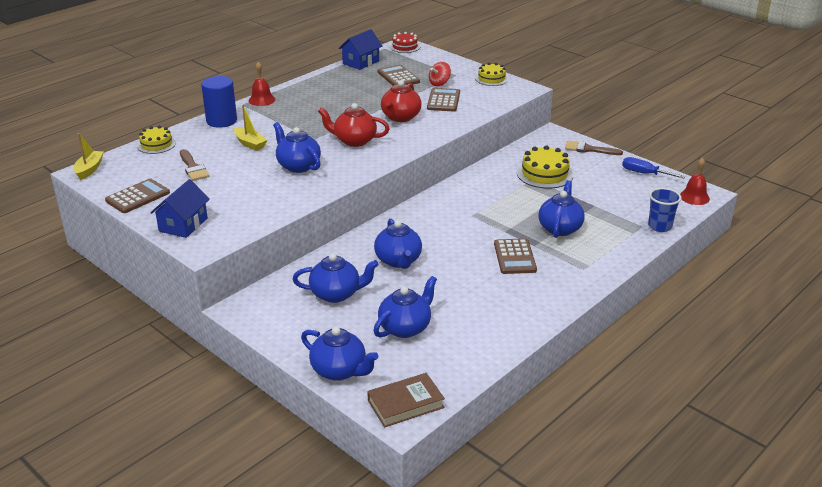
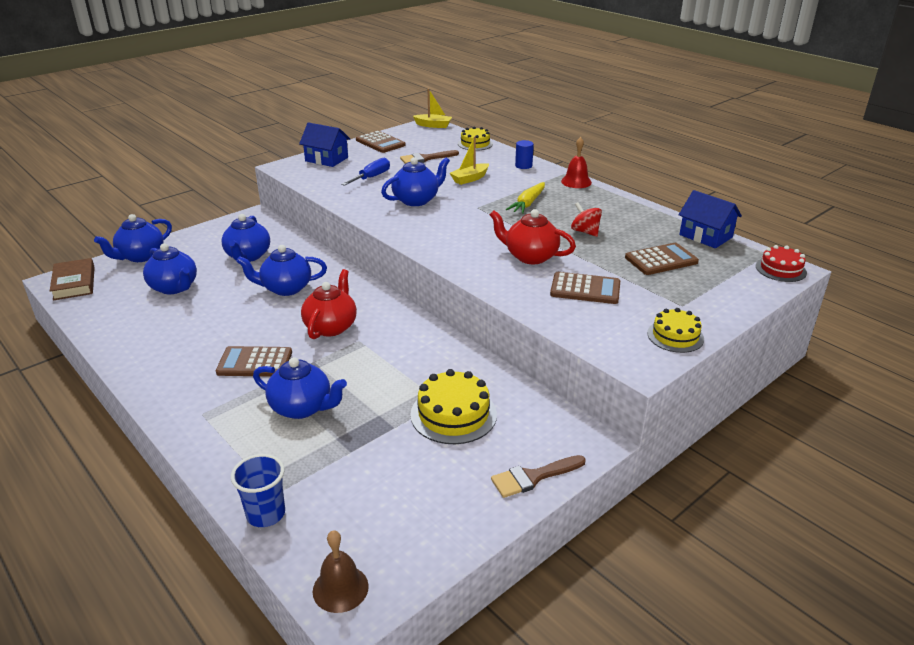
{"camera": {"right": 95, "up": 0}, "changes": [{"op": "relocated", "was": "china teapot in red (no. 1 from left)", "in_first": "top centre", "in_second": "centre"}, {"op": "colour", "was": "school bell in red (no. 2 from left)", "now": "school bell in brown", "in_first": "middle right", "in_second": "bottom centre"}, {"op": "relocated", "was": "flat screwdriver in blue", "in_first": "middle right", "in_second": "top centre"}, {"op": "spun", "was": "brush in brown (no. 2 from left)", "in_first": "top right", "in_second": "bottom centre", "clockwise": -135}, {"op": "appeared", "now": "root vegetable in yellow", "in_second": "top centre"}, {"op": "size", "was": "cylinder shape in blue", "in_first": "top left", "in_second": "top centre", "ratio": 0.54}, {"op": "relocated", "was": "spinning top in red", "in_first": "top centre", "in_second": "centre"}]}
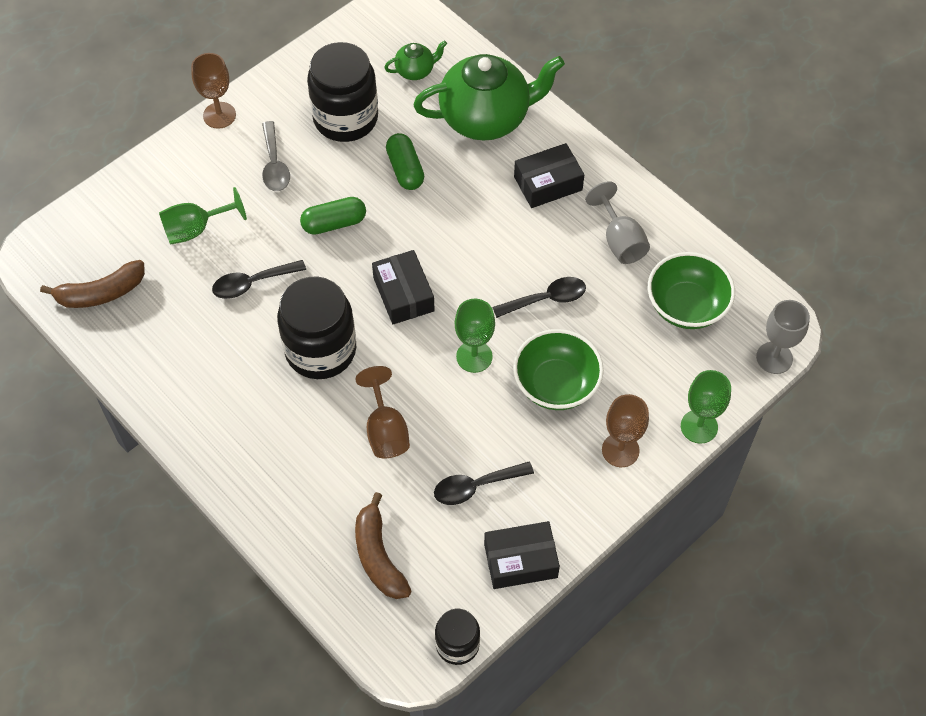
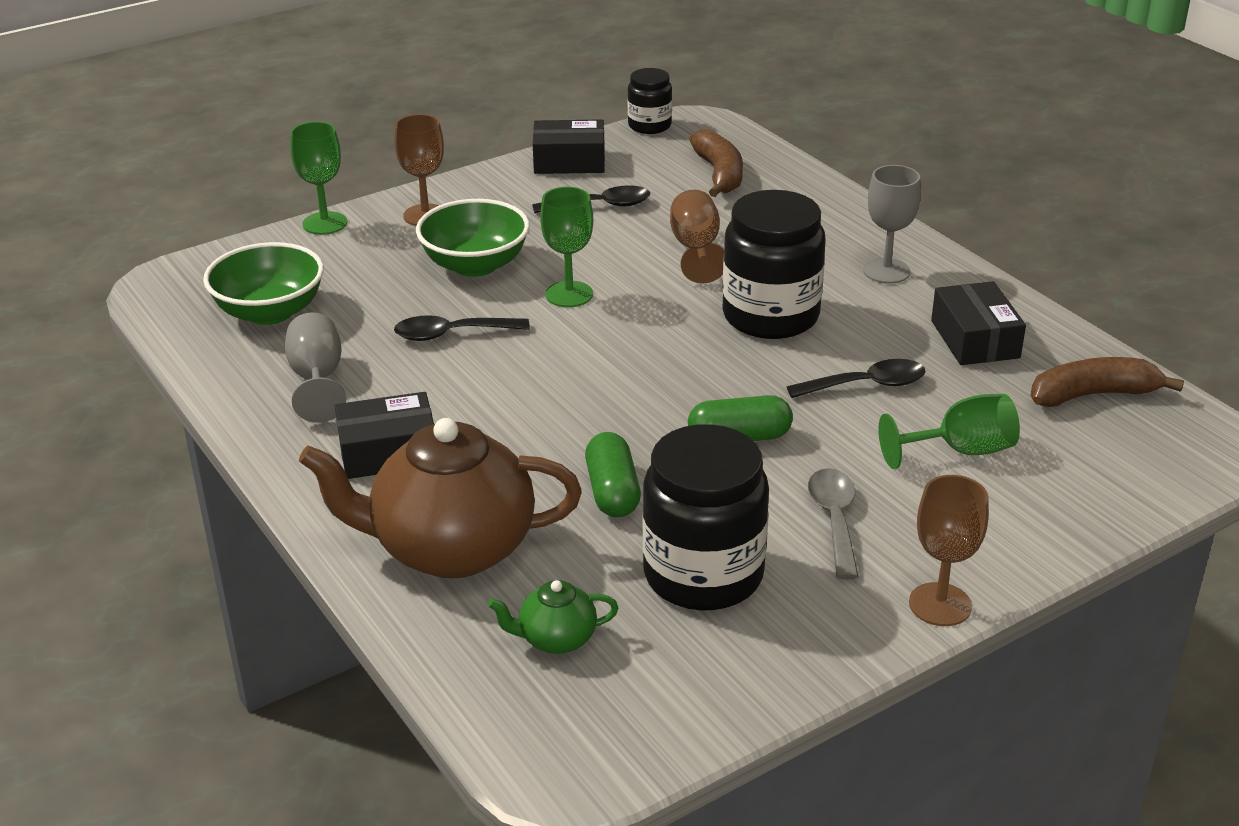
{"camera": {"right": -170, "up": -25}, "changes": [{"op": "colour", "was": "china teapot in emerald (no. 2 from left)", "now": "china teapot in brown", "in_first": "top centre", "in_second": "centre"}, {"op": "relocated", "was": "wine glass in ash-grey (no. 2 from left)", "in_first": "middle right", "in_second": "top right"}, {"op": "relocated", "was": "parcel in ebony (no. 1 from left in the first image)", "now": "parcel in ebony (no. 3 from left)", "in_first": "centre", "in_second": "middle right"}]}
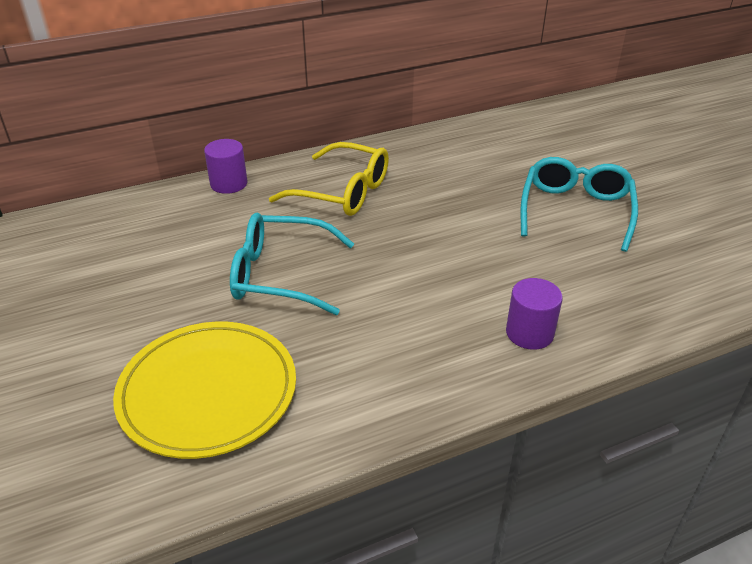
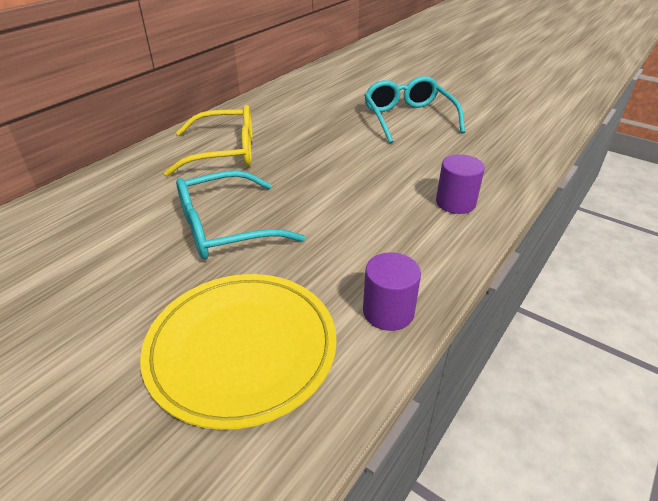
{"camera": {"right": -30, "up": 0}, "changes": [{"op": "relocated", "was": "cylinder shape in violet (no. 1 from left)", "in_first": "top left", "in_second": "centre"}]}
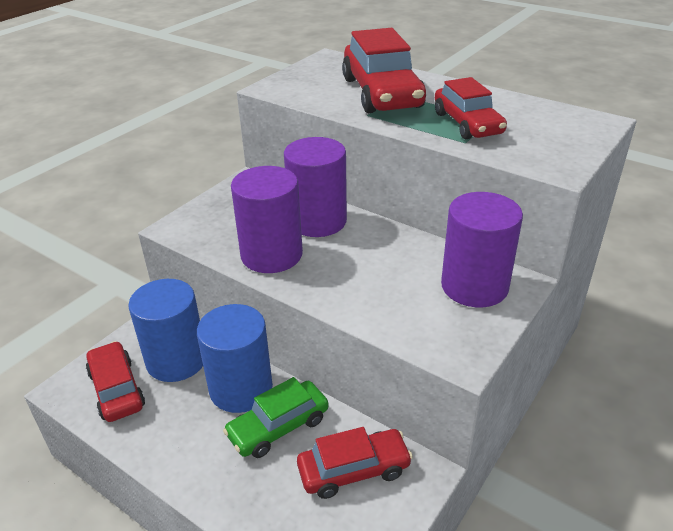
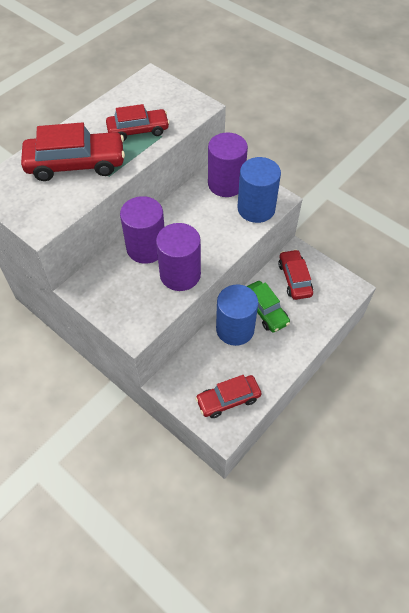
{"camera": {"right": -85, "up": 20}, "changes": [{"op": "relocated", "was": "cylinder shape in blue (no. 1 from left in the first image)", "now": "cylinder shape in blue (no. 2 from left)", "in_first": "middle left", "in_second": "top centre"}]}
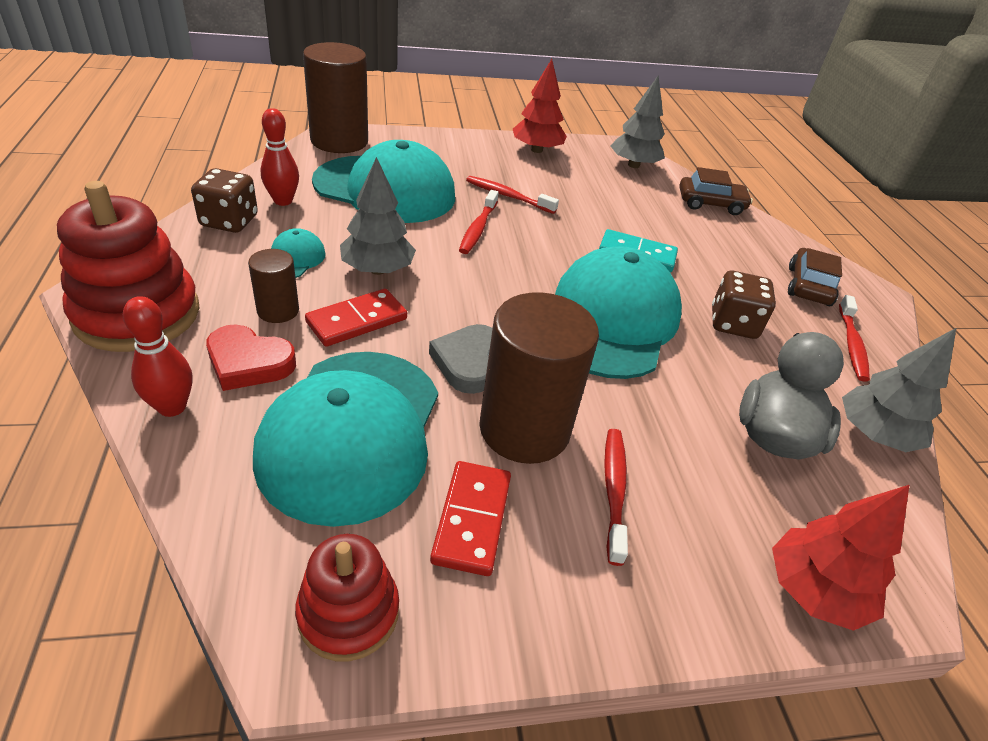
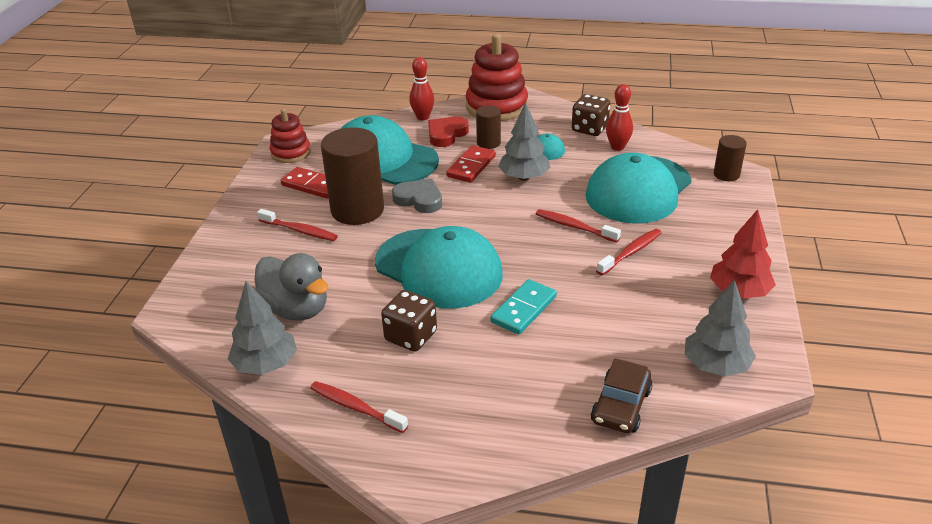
{"camera": {"right": 115, "up": -5}, "changes": [{"op": "spun", "was": "domino tile in red (no. 1 from left in the first image)", "in_first": "centre", "in_second": "top centre", "clockwise": 45}, {"op": "size", "was": "cylinder shape in brown (no. 2 from left in the first image)", "in_first": "top centre", "in_second": "top right", "ratio": 0.5}, {"op": "missing", "was": "fir tree in red (no. 2 from left)", "in_first": "bottom right"}, {"op": "missing", "was": "toy car in brown (no. 2 from left)", "in_first": "middle right"}]}
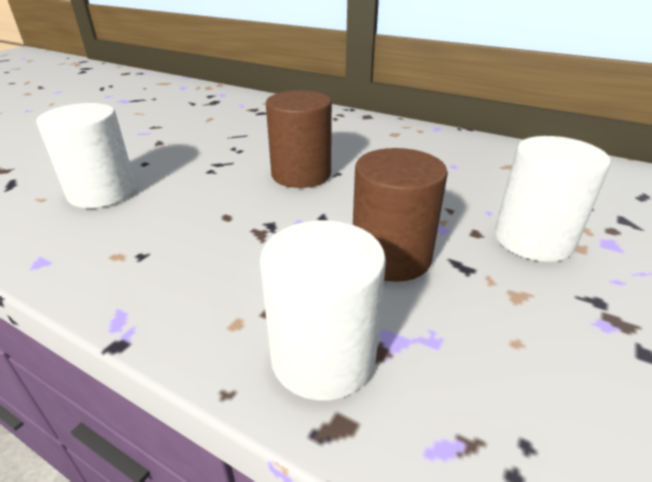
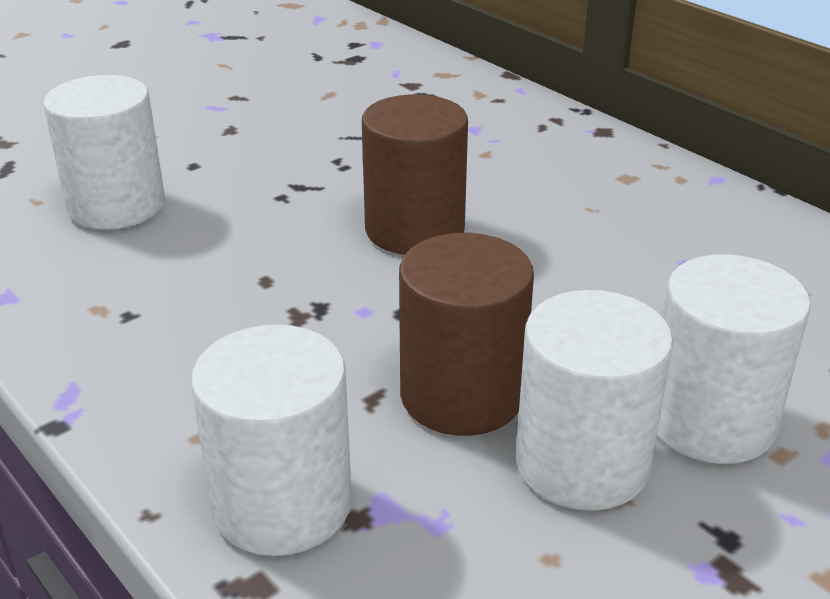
{"camera": {"right": 20, "up": 0}, "changes": [{"op": "appeared", "now": "cylinder shape in pure white (no. 3 from left)", "in_second": "bottom right"}]}
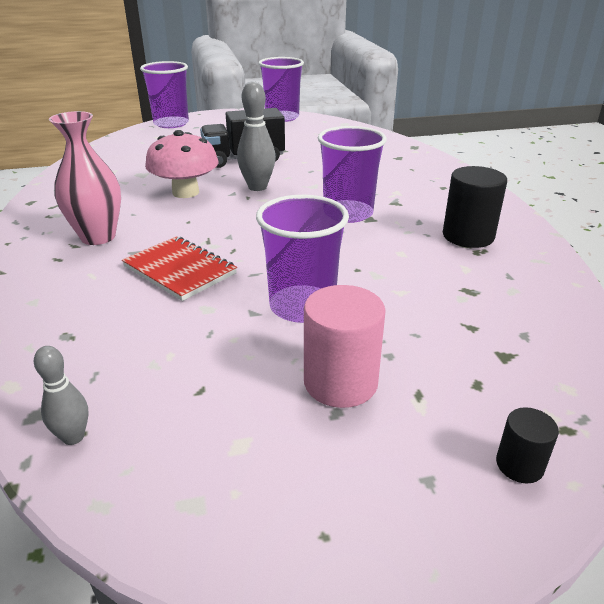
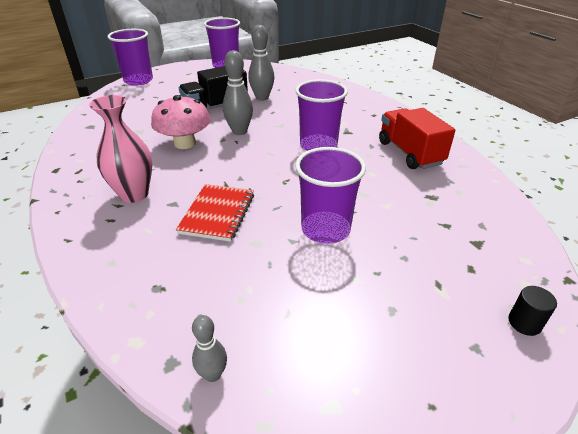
{"camera": {"right": -15, "up": 5}, "changes": [{"op": "spun", "was": "notebook in red", "in_first": "middle left", "in_second": "centre", "clockwise": 75}, {"op": "appeared", "now": "bowling pin in ash-grey (no. 3 from left)", "in_second": "top centre"}, {"op": "exchanged", "was": "cylinder shape in ebony (no. 1 from left)", "now": "truck in red", "in_first": "middle right", "in_second": "top right"}, {"op": "missing", "was": "cylinder shape in pink", "in_first": "centre"}]}
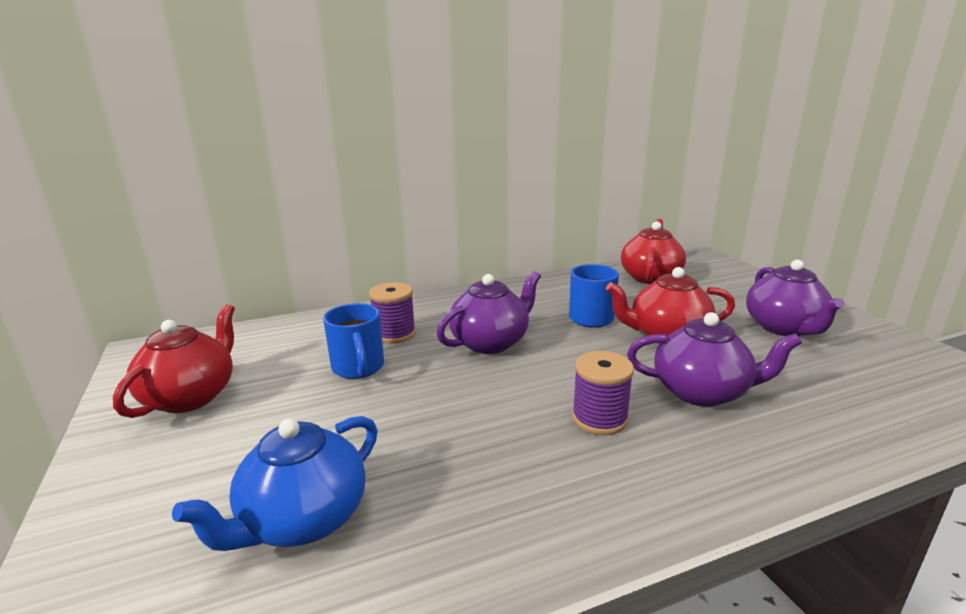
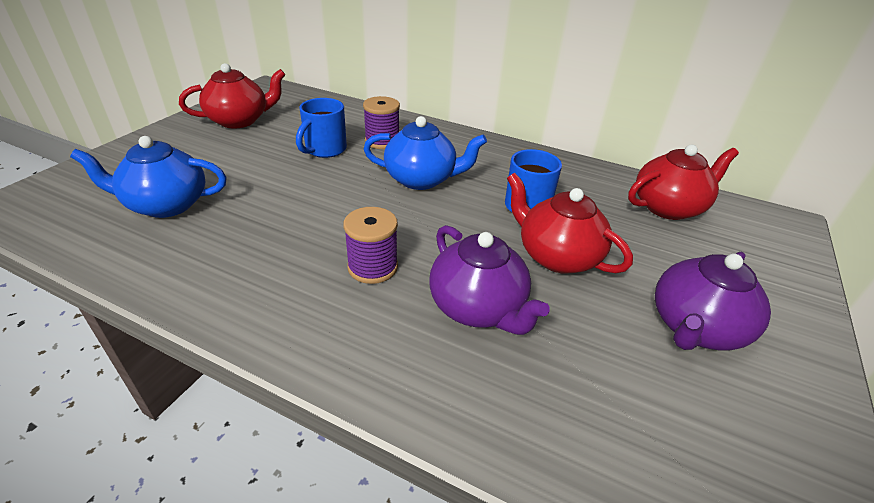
{"camera": {"right": 45, "up": 15}, "changes": [{"op": "colour", "was": "china teapot in violet (no. 1 from left)", "now": "china teapot in blue (no. 2 from left)", "in_first": "centre", "in_second": "top centre"}]}
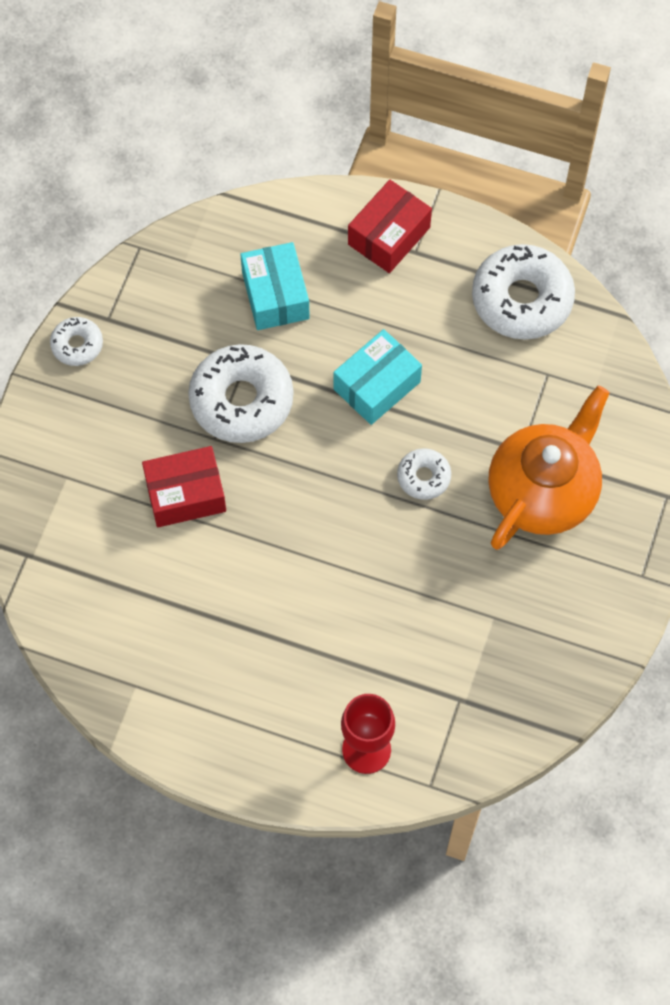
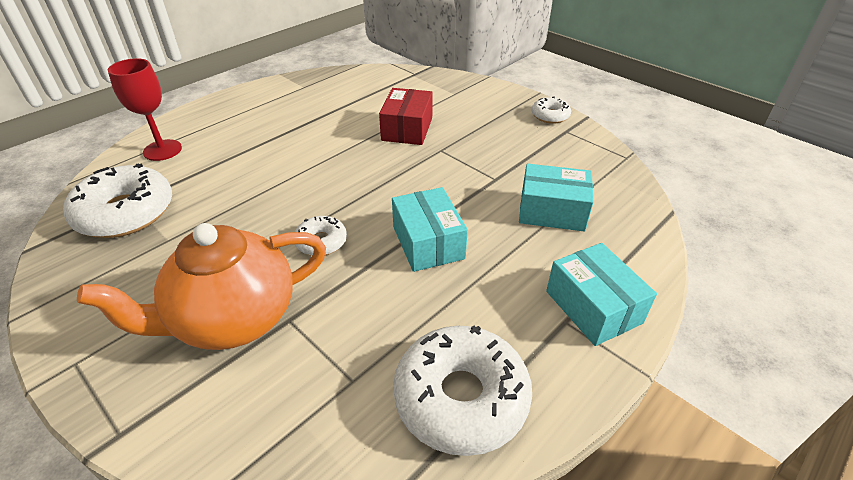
{"camera": {"right": 115, "up": -25}, "changes": [{"op": "relocated", "was": "donut in pure white (no. 2 from left in the first image)", "now": "donut in pure white (no. 1 from left)", "in_first": "centre", "in_second": "middle left"}, {"op": "spun", "was": "china teapot in bright orange", "in_first": "middle right", "in_second": "middle left", "clockwise": 90}, {"op": "colour", "was": "parcel in red (no. 2 from left)", "now": "parcel in teal (no. 3 from left)", "in_first": "top centre", "in_second": "middle right"}]}
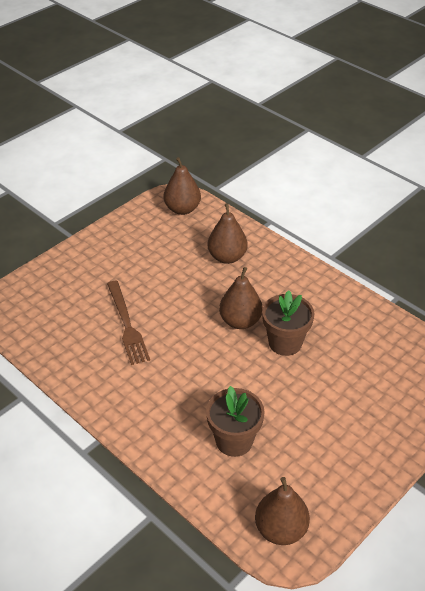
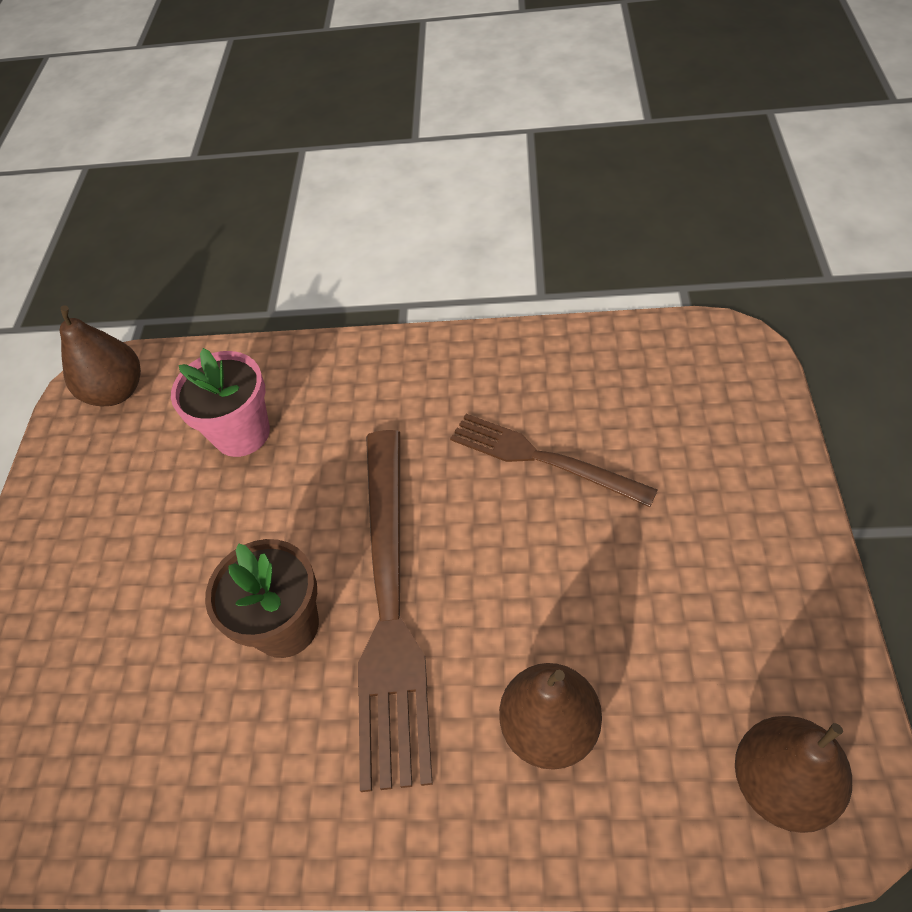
{"camera": {"right": 145, "up": 10}, "changes": [{"op": "colour", "was": "plant pot in brown (no. 1 from left)", "now": "plant pot in pink", "in_first": "bottom centre", "in_second": "middle left"}, {"op": "exchanged", "was": "pear in brown (no. 3 from left)", "now": "dinner fork in brown (no. 1 from left)", "in_first": "centre", "in_second": "bottom centre"}]}
